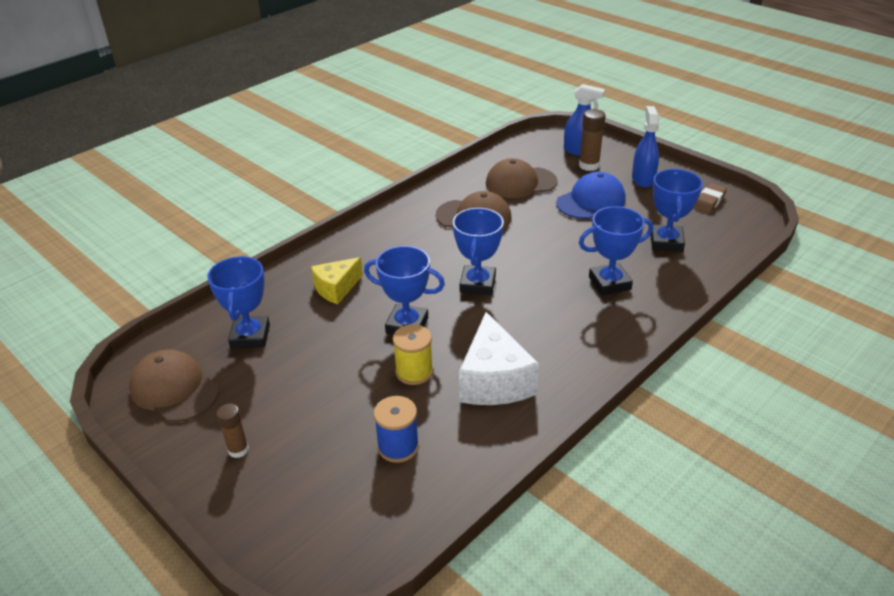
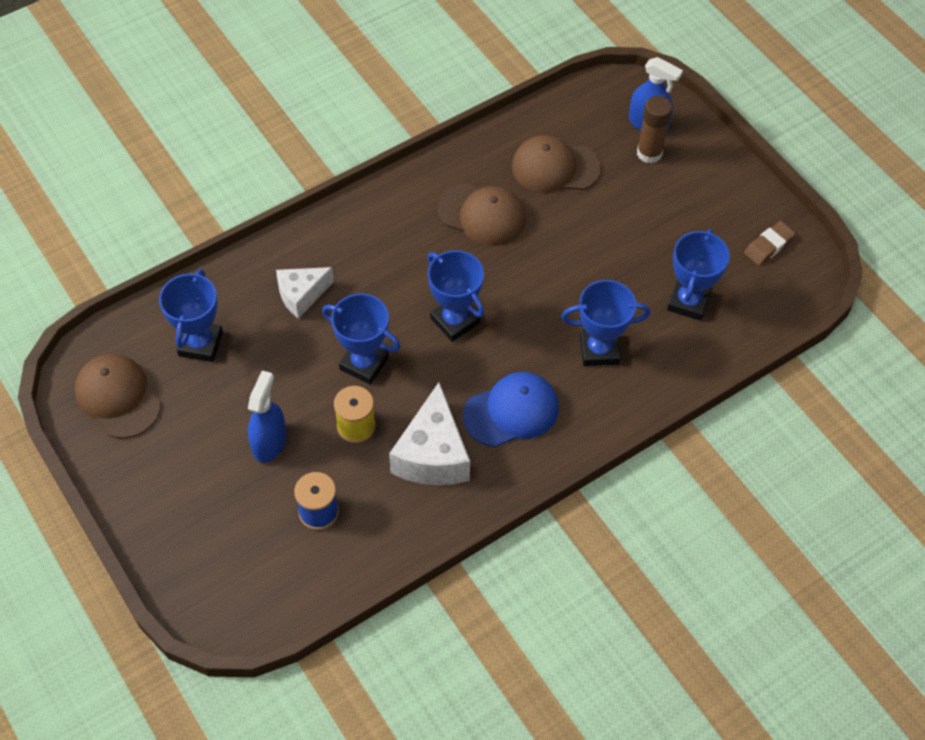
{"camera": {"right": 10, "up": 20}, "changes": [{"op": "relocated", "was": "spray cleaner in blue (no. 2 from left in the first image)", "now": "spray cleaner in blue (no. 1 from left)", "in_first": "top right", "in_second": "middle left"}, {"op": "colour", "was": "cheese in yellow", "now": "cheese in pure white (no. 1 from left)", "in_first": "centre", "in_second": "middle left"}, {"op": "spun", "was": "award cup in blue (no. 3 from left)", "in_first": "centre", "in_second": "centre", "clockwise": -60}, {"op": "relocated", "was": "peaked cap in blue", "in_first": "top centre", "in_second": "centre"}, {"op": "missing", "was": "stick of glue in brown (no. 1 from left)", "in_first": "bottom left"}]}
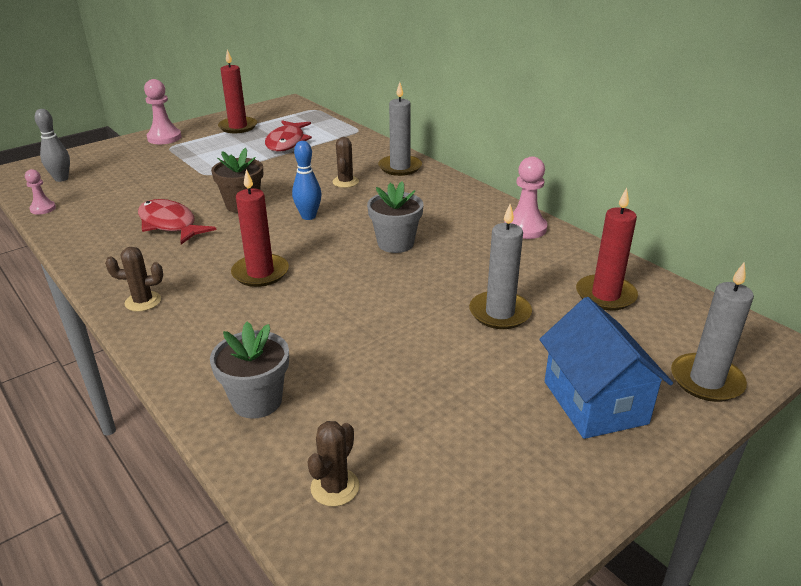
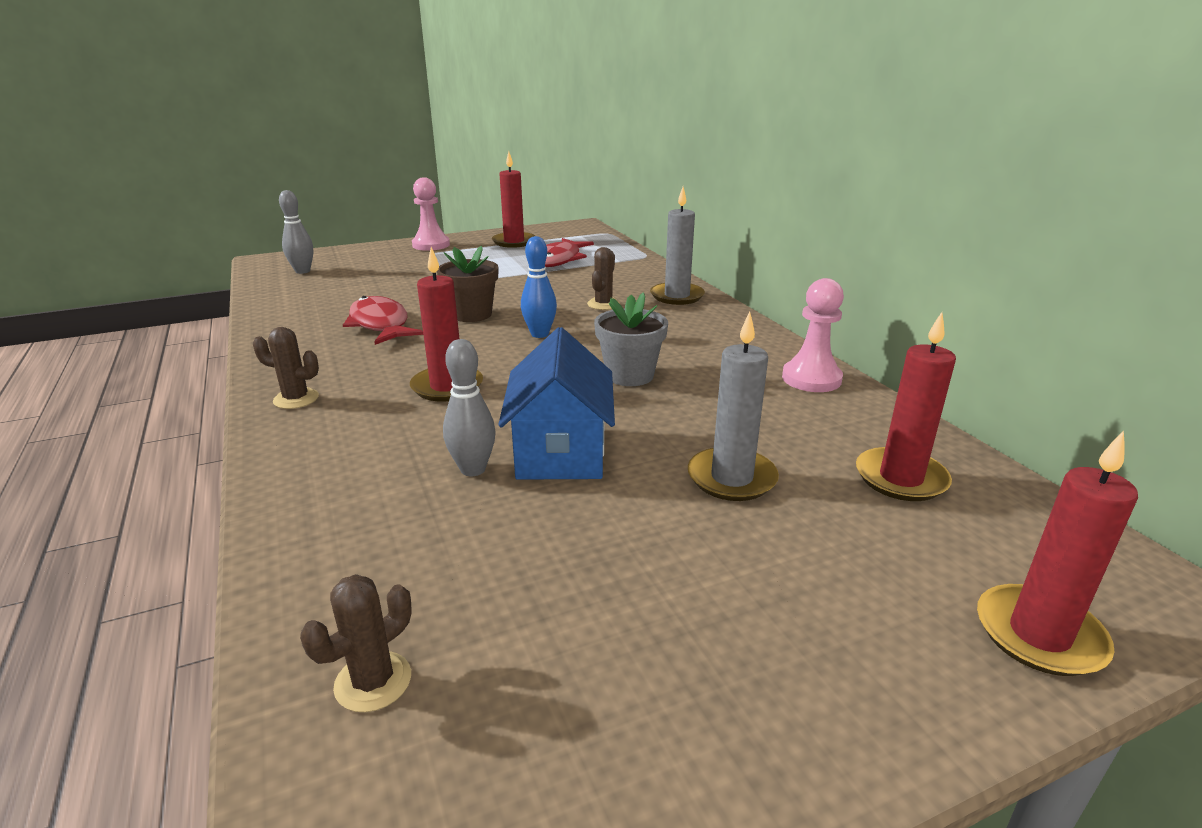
{"camera": {"right": 15, "up": -5}, "changes": [{"op": "appeared", "now": "bowling pin in ash-grey (no. 2 from left)", "in_second": "centre"}, {"op": "relocated", "was": "toy house in blue", "in_first": "middle right", "in_second": "centre"}, {"op": "colour", "was": "pillar candle in ash-grey (no. 3 from left)", "now": "pillar candle in red (no. 4 from left)", "in_first": "middle right", "in_second": "bottom right"}, {"op": "missing", "was": "chess pawn in pink (no. 1 from left)", "in_first": "top left"}, {"op": "missing", "was": "plant pot in ash-grey (no. 1 from left)", "in_first": "middle left"}]}
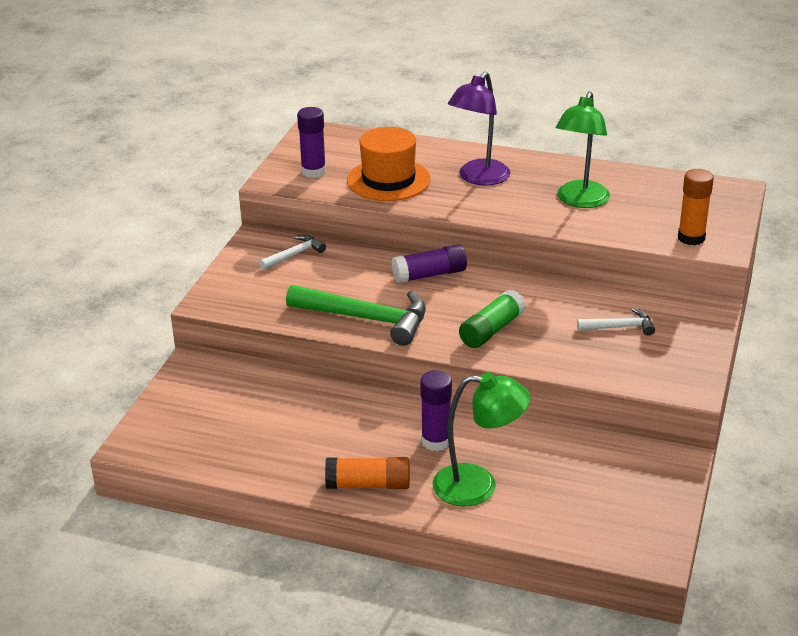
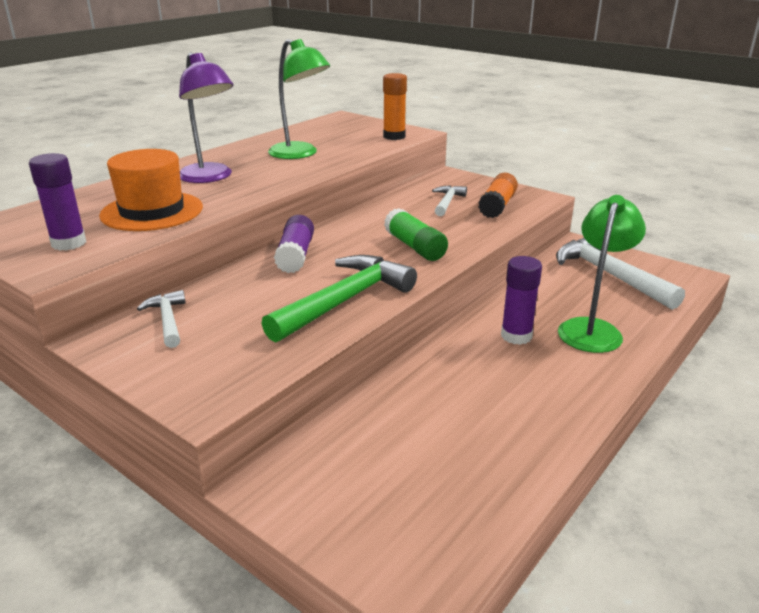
{"camera": {"right": -70, "up": -5}, "changes": [{"op": "relocated", "was": "stick of glue in bright orange (no. 1 from left in the first image)", "now": "stick of glue in bright orange (no. 2 from left)", "in_first": "bottom centre", "in_second": "top centre"}, {"op": "appeared", "now": "claw hammer in pure white (no. 3 from left)", "in_second": "middle right"}]}
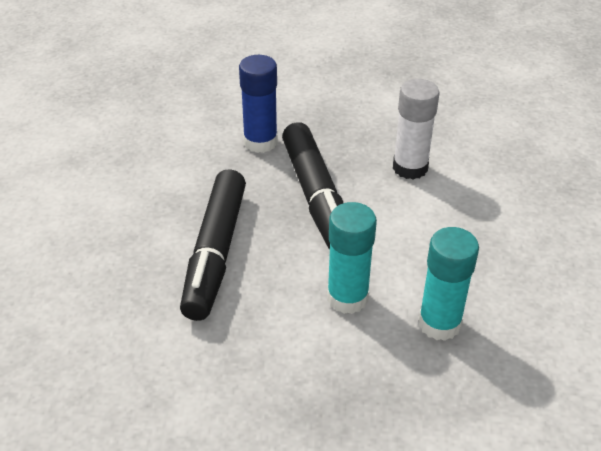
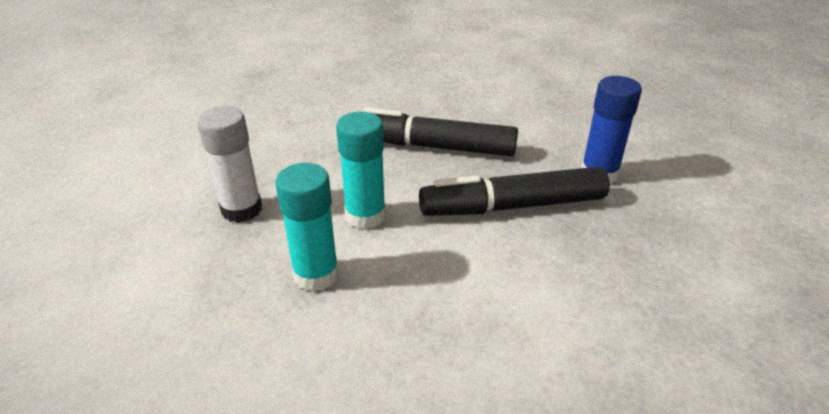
{"camera": {"right": 95, "up": -5}, "changes": [{"op": "relocated", "was": "stick of glue in pure white", "in_first": "top right", "in_second": "middle left"}]}
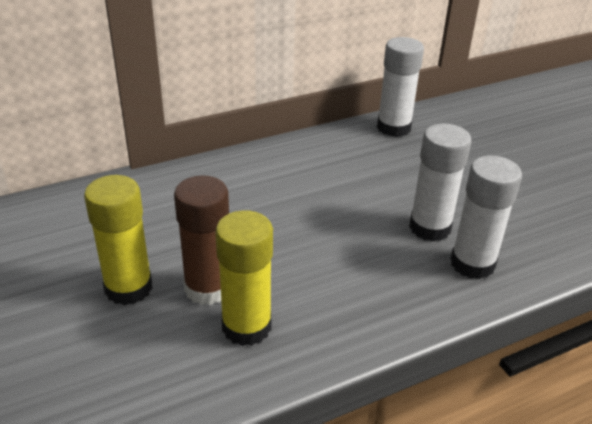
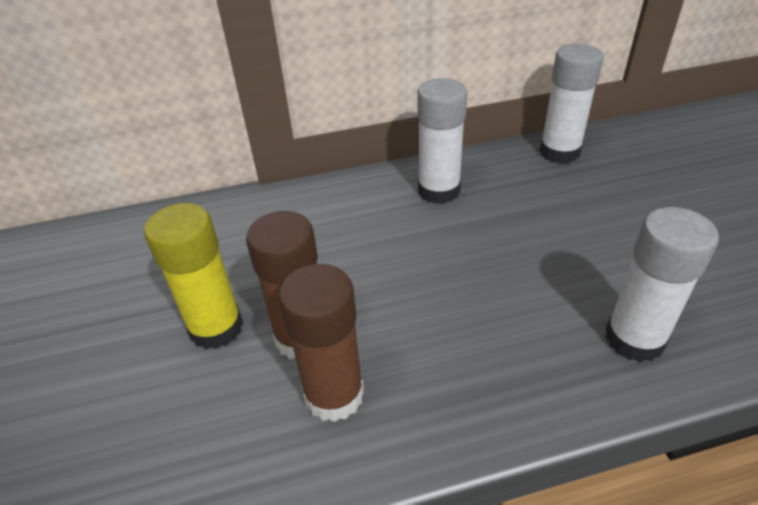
{"camera": {"right": 15, "up": 5}, "changes": [{"op": "colour", "was": "stick of glue in yellow (no. 2 from left)", "now": "stick of glue in brown (no. 2 from left)", "in_first": "centre", "in_second": "bottom centre"}, {"op": "relocated", "was": "stick of glue in pure white (no. 2 from left in the first image)", "now": "stick of glue in pure white (no. 1 from left)", "in_first": "middle right", "in_second": "top centre"}]}
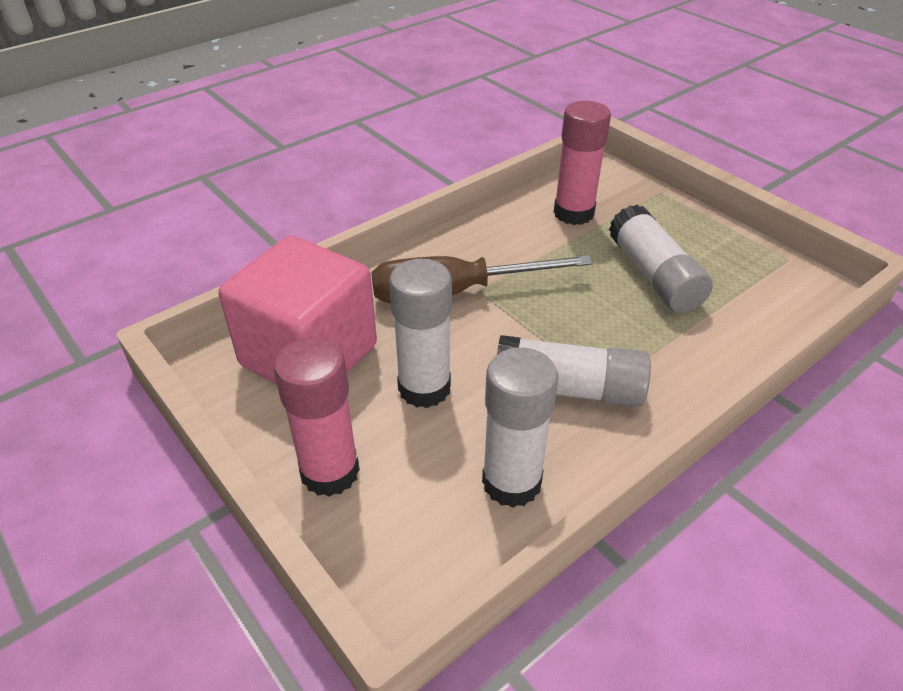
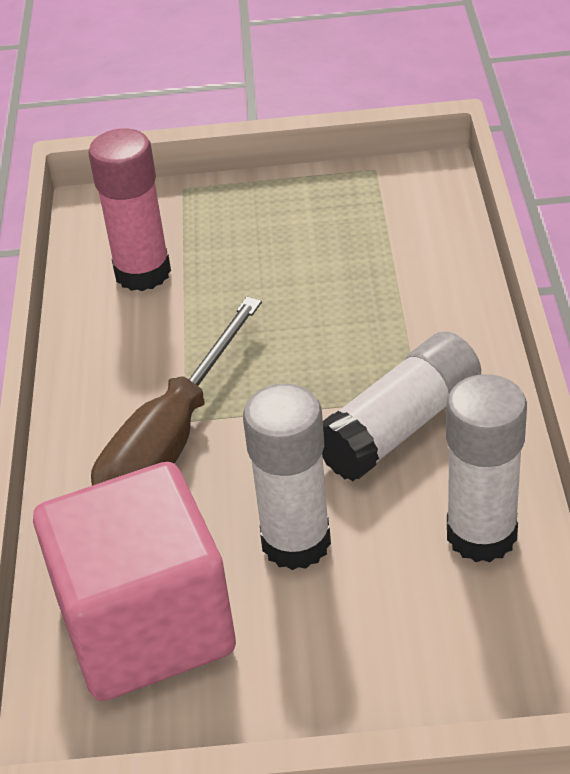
{"camera": {"right": -50, "up": 0}, "changes": [{"op": "missing", "was": "stick of glue in pink (no. 1 from left)", "in_first": "centre"}, {"op": "missing", "was": "stick of glue in pure white (no. 4 from left)", "in_first": "middle right"}]}
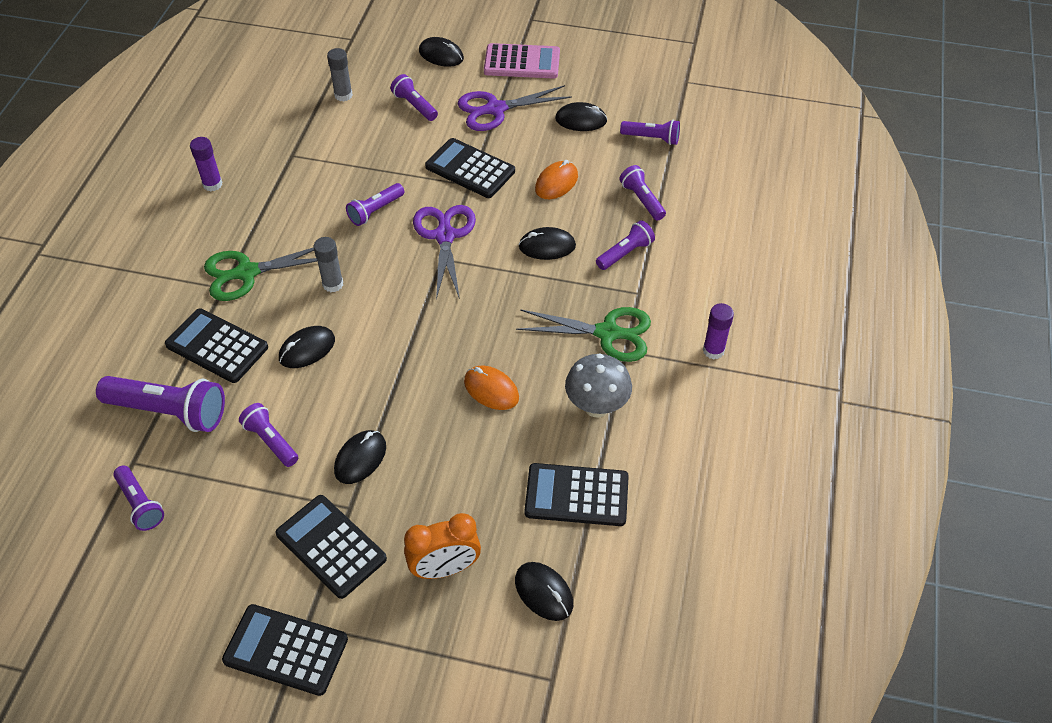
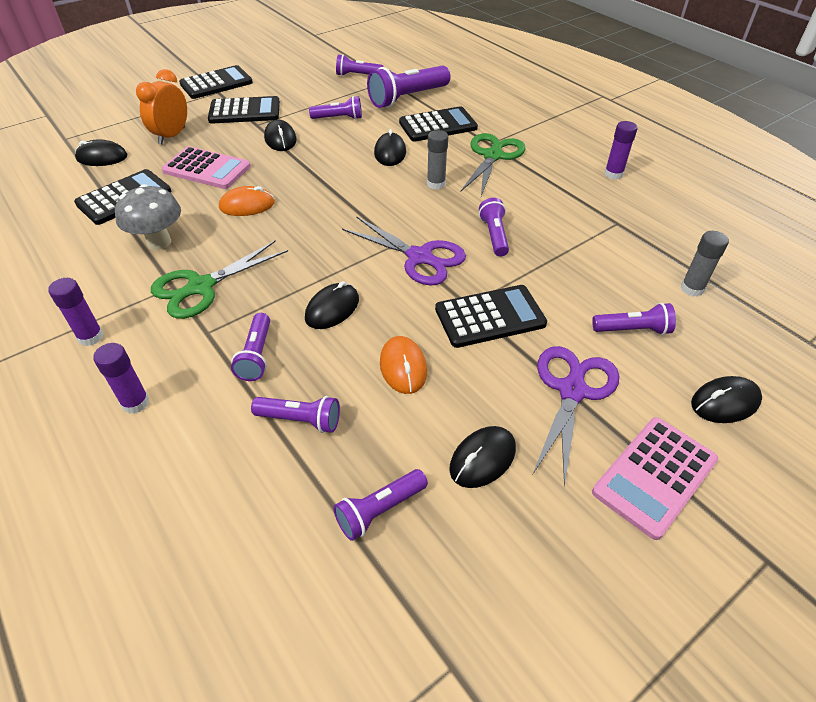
{"camera": {"right": 130, "up": -5}, "changes": [{"op": "appeared", "now": "stick of glue in violet (no. 2 from left)", "in_second": "middle left"}, {"op": "appeared", "now": "adding machine in pink (no. 1 from left)", "in_second": "top left"}]}
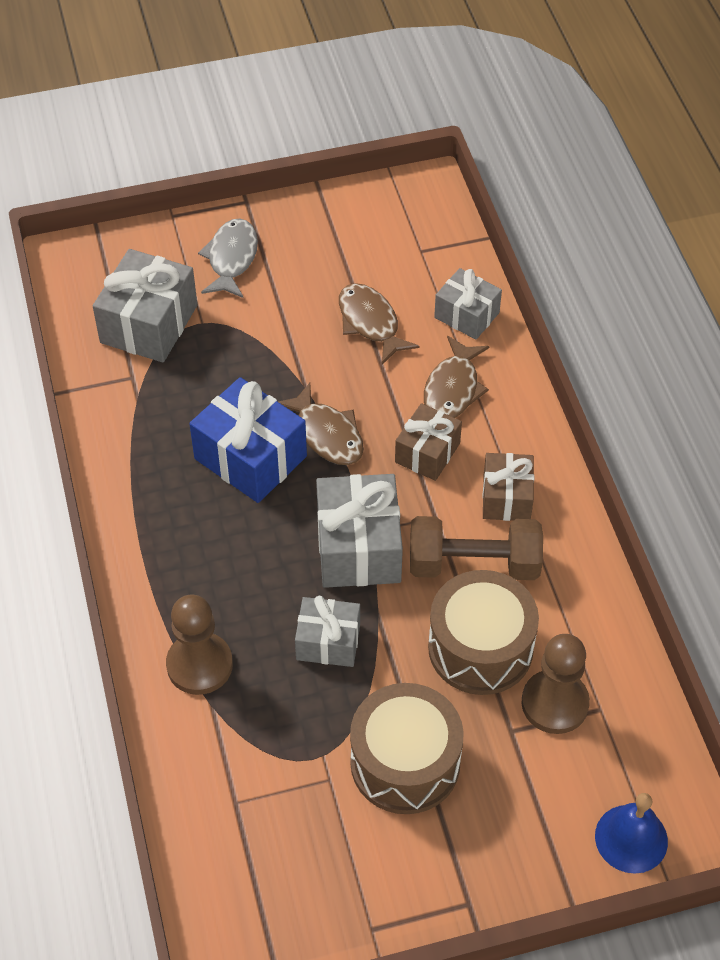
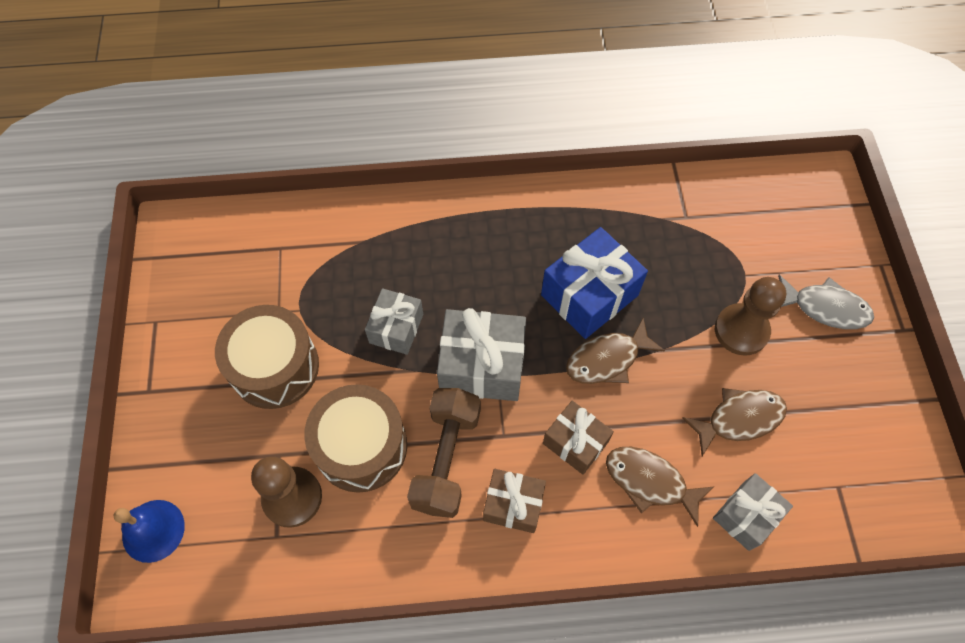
{"camera": {"right": 100, "up": 10}, "changes": [{"op": "relocated", "was": "chess pawn in brown (no. 1 from left in the first image)", "now": "chess pawn in brown (no. 2 from left)", "in_first": "bottom left", "in_second": "middle right"}, {"op": "missing", "was": "present in ash-grey (no. 1 from left)", "in_first": "top left"}]}
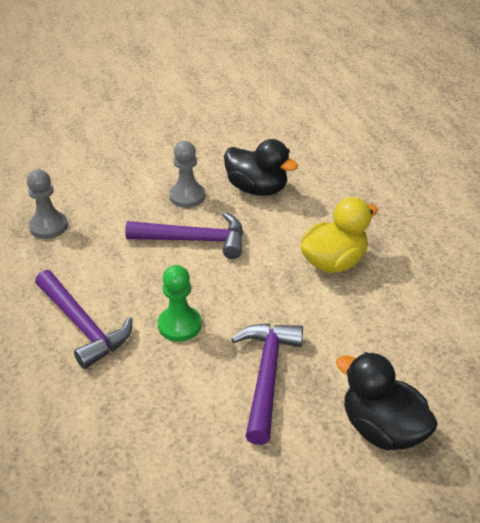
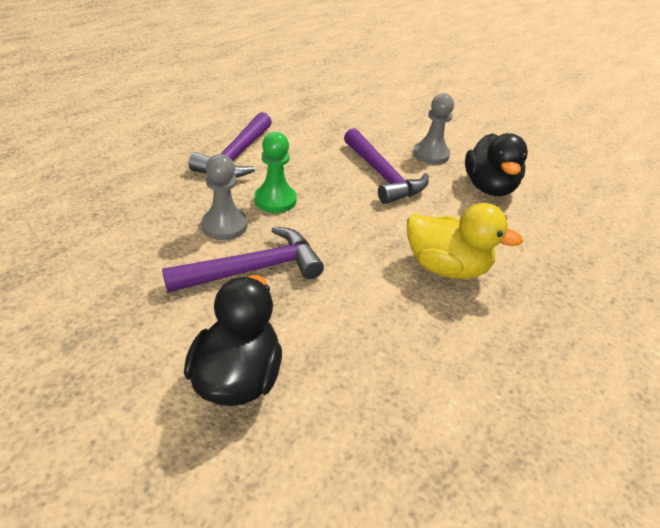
{"camera": {"right": 55, "up": 0}, "changes": [{"op": "relocated", "was": "chess pawn in ash-grey (no. 1 from left)", "in_first": "middle left", "in_second": "centre"}]}
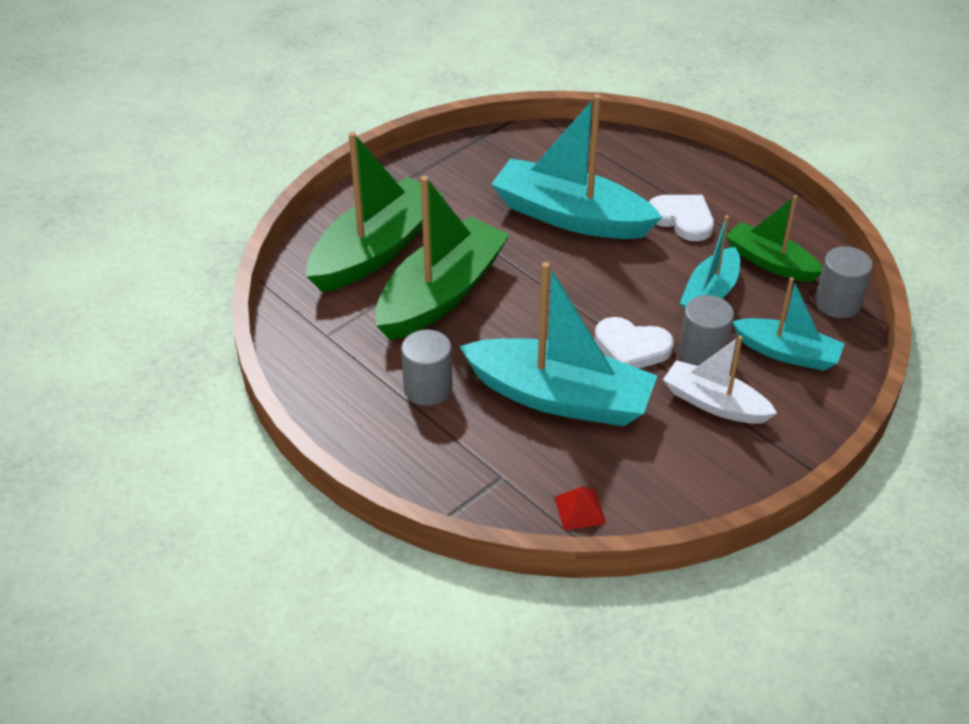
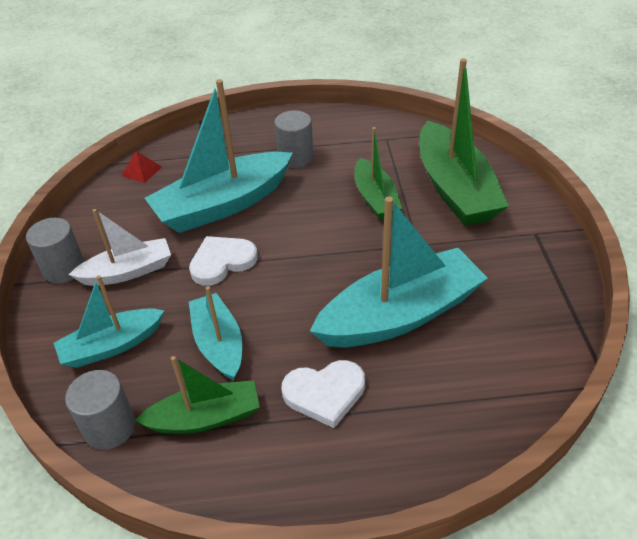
{"camera": {"right": 130, "up": 0}, "changes": [{"op": "relocated", "was": "cylinder shape in ash-grey (no. 2 from left in the first image)", "now": "cylinder shape in ash-grey (no. 1 from left)", "in_first": "middle right", "in_second": "middle left"}, {"op": "size", "was": "boat in emerald (no. 2 from left)", "in_first": "centre", "in_second": "top centre", "ratio": 0.58}]}
